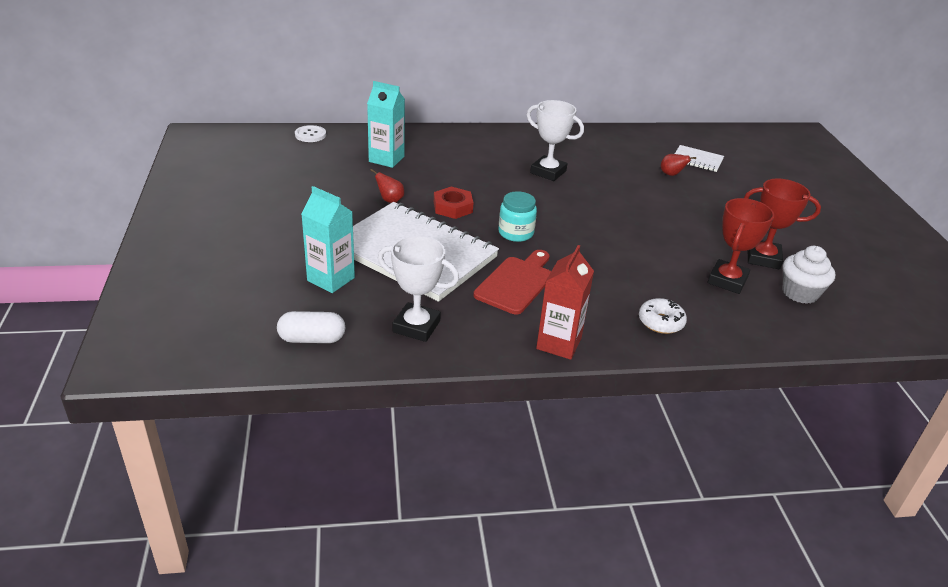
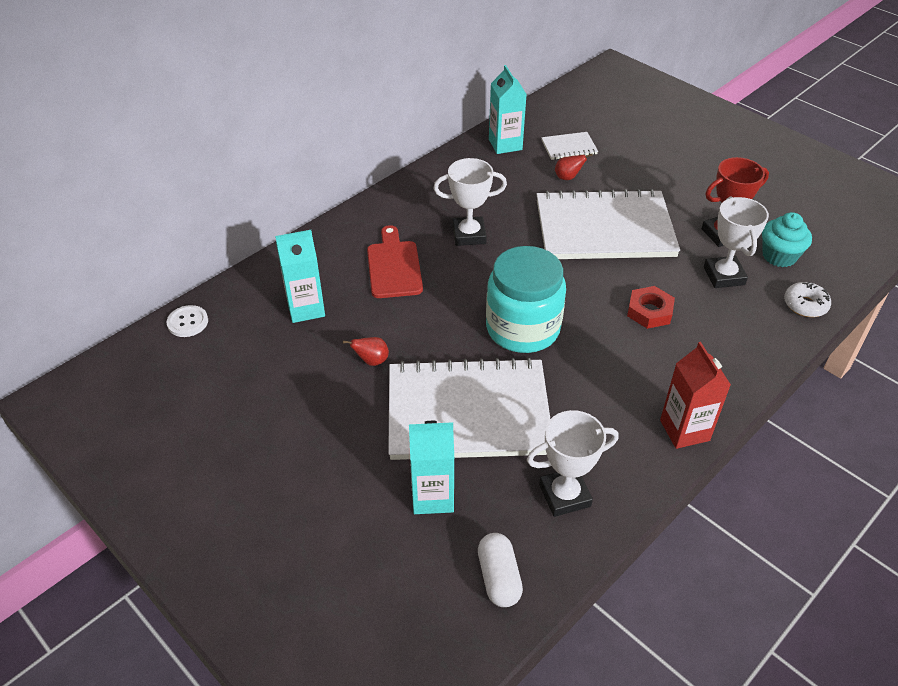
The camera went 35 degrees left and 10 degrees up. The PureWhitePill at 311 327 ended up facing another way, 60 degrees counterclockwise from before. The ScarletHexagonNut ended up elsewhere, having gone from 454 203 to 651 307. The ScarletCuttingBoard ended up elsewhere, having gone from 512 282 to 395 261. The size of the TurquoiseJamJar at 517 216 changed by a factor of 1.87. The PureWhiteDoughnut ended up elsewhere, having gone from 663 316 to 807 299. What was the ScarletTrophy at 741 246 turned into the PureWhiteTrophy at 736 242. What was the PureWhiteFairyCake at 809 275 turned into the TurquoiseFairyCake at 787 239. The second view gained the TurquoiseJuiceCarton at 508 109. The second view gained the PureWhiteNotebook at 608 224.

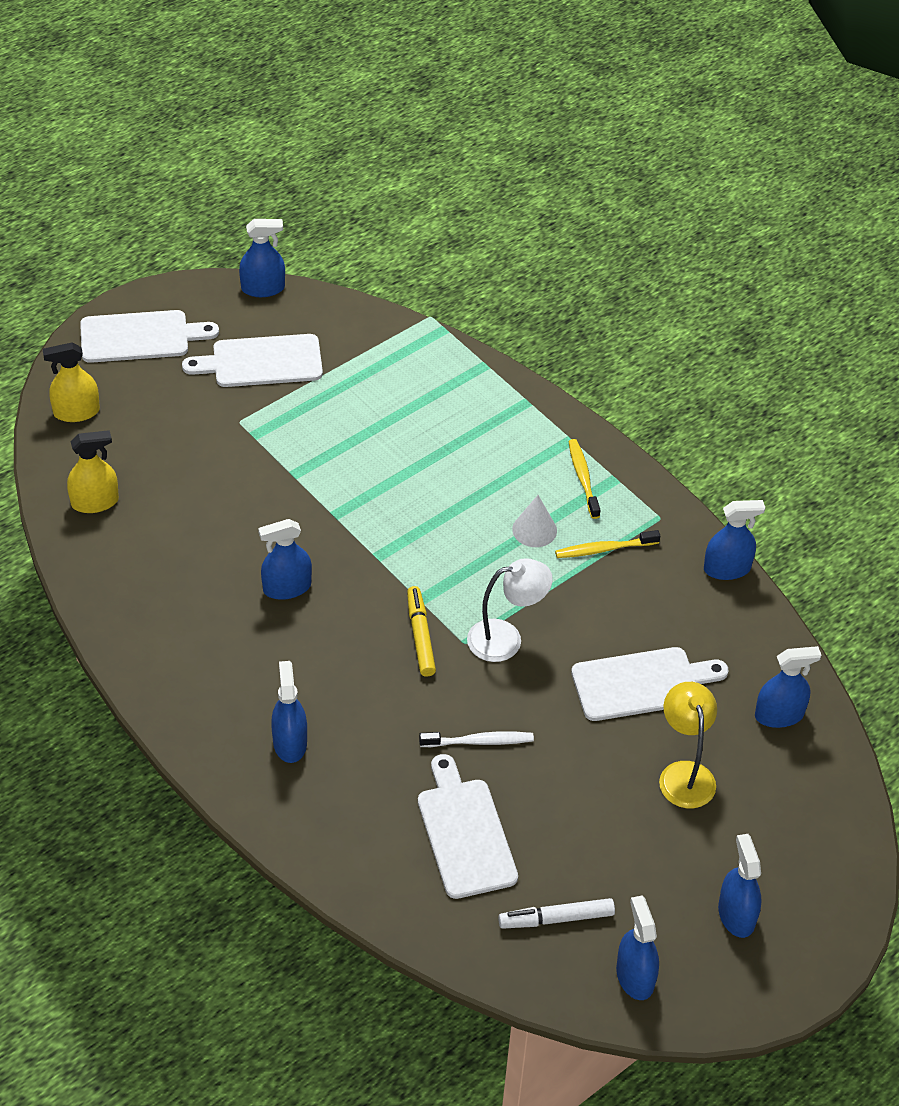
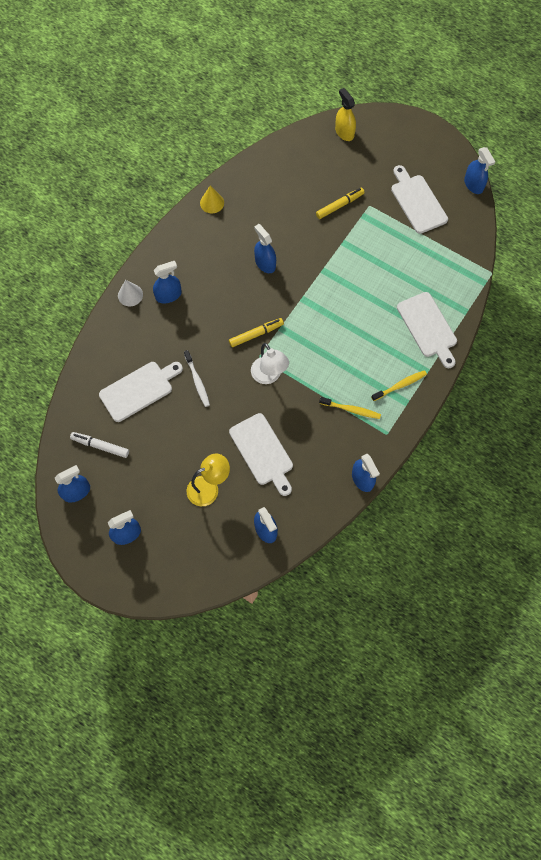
The camera went 75 degrees right and 20 degrees up. The second view lost the YellowSprayCleaner at 93 471. The PureWhiteCuttingBoard ended up elsewhere, having gone from 149 336 to 427 330. The PureWhiteFeltPen at 556 913 ended up facing another way, 45 degrees counterclockwise from before. The PureWhiteCone ended up elsewhere, having gone from 534 521 to 130 293. The YellowToothbrush at 607 544 ended up facing another way, 135 degrees clockwise from before. The second view gained the YellowCone at 212 199. The second view gained the YellowFeltPen at 340 203.

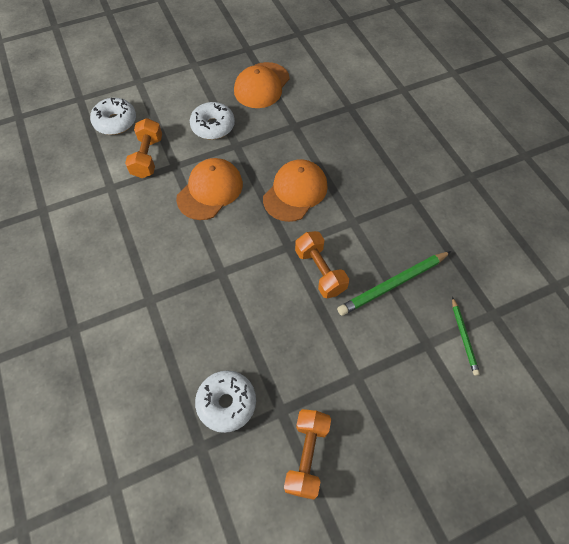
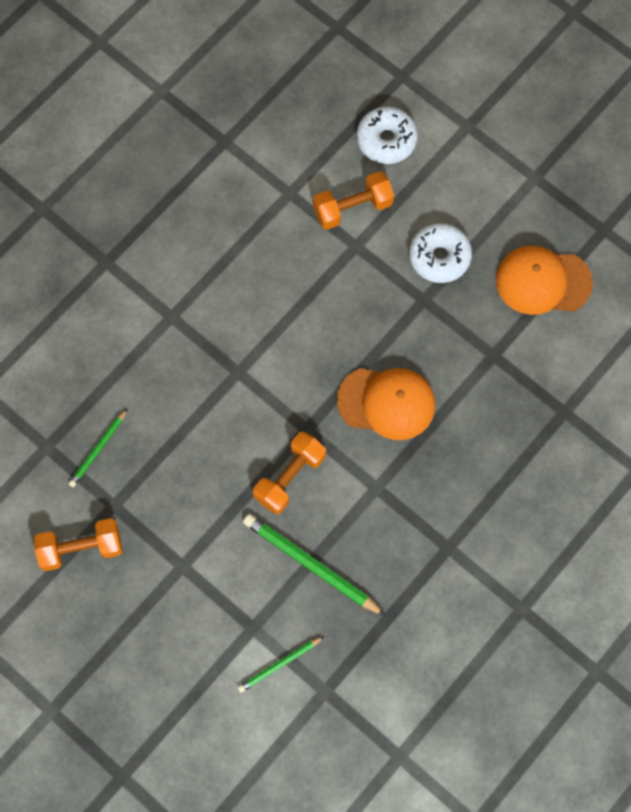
The camera went 65 degrees right and 10 degrees up. The second view lost the OrangeColouredPeakedCap at 209 189. Where the PureWhiteDoughnut stood at 225 401, the LeafGreenWoodenPencil came to stand at 98 447.

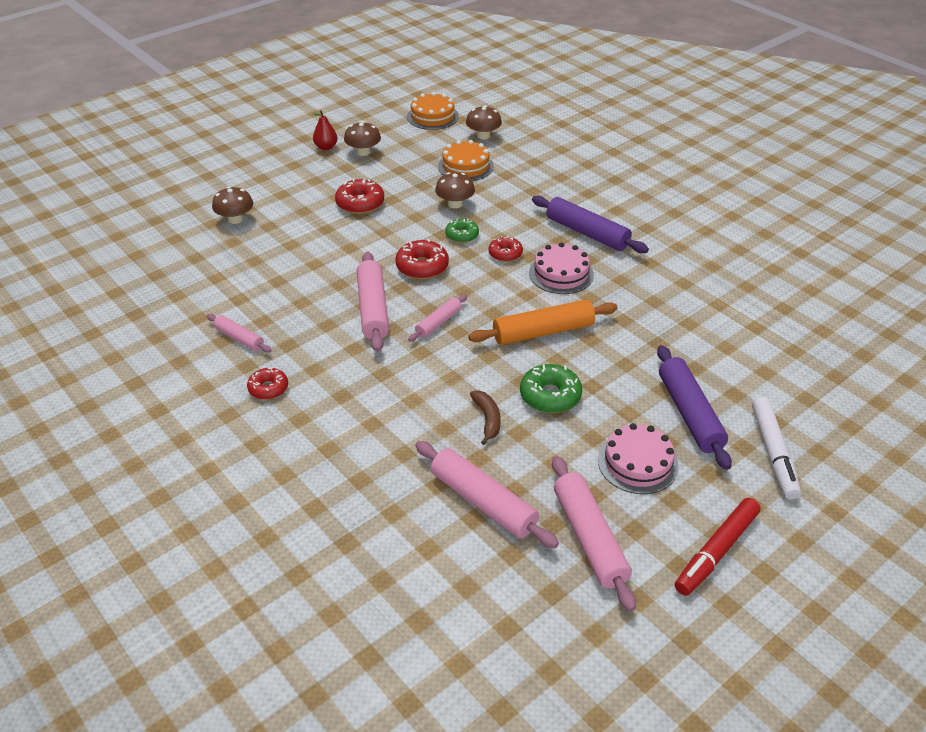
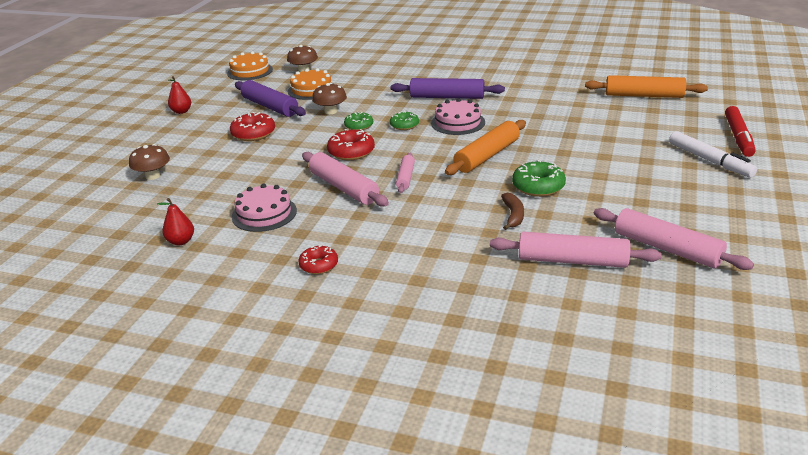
The camera went 30 degrees left and 10 degrees down. The second view lost the RosyPastryRoller at 239 333. The second view lost the BrownToadstool at 362 138. The BrownBananaFruit at 485 417 ended up facing another way, 45 degrees clockwise from before. What was the ScarletDoughnut at 505 249 turned into the LeafGreenDoughnut at 404 120. The RosyCake ended up elsewhere, having gone from 638 458 to 264 208. The RoyalPurplePastryRoller ended up elsewhere, having gone from 694 407 to 270 98. The ScarletFeltPen ended up elsewhere, having gone from 718 547 to 740 131. The second view gained the ScarletPear at 175 221. The second view gained the OrangeColouredPastryRoller at 646 86.

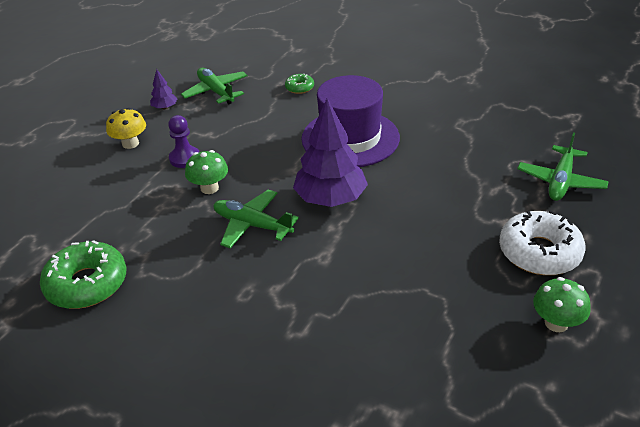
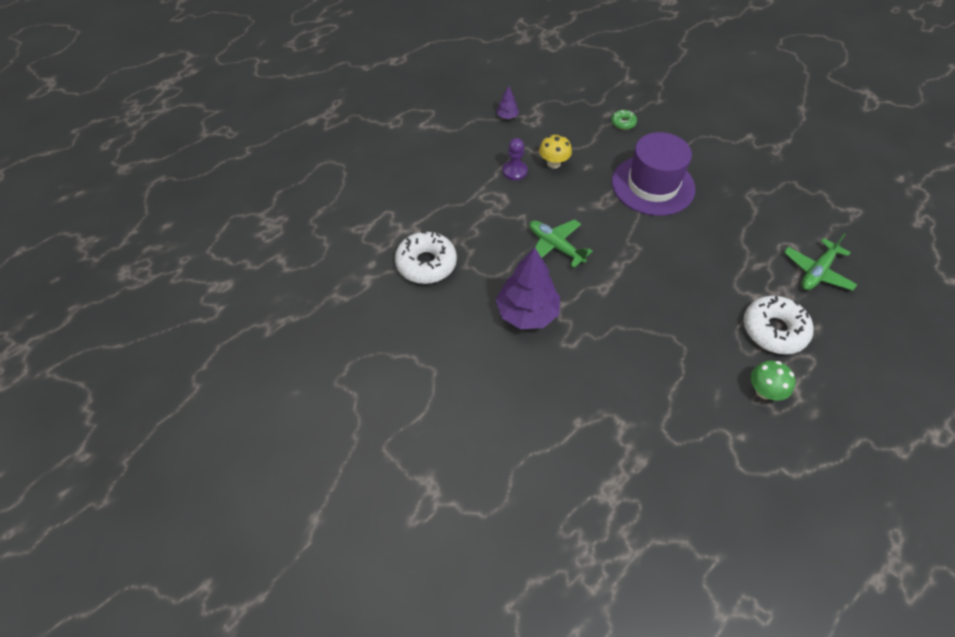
The camera went 15 degrees right and 15 degrees up. What was the LeafGreenDoughnut at 83 274 turned into the PureWhiteDoughnut at 426 257. The YellowToadstool ended up elsewhere, having gone from 126 128 to 555 151. The second view lost the LeafGreenPlane at 214 86. The second view lost the LeafGreenToadstool at 206 172. The RoyalPurpleTree ended up elsewhere, having gone from 330 153 to 528 288.

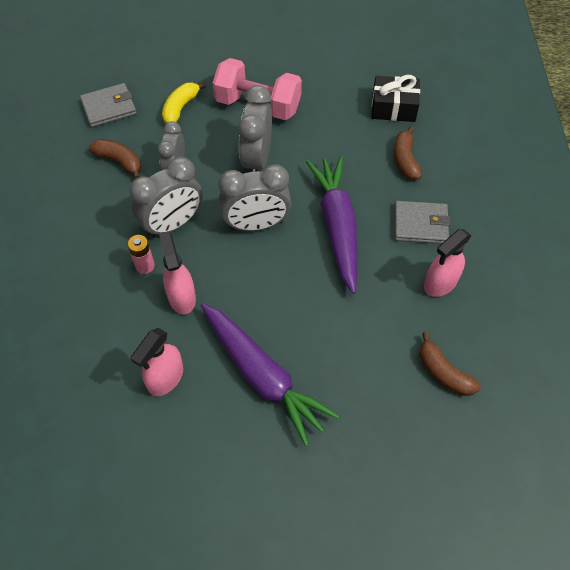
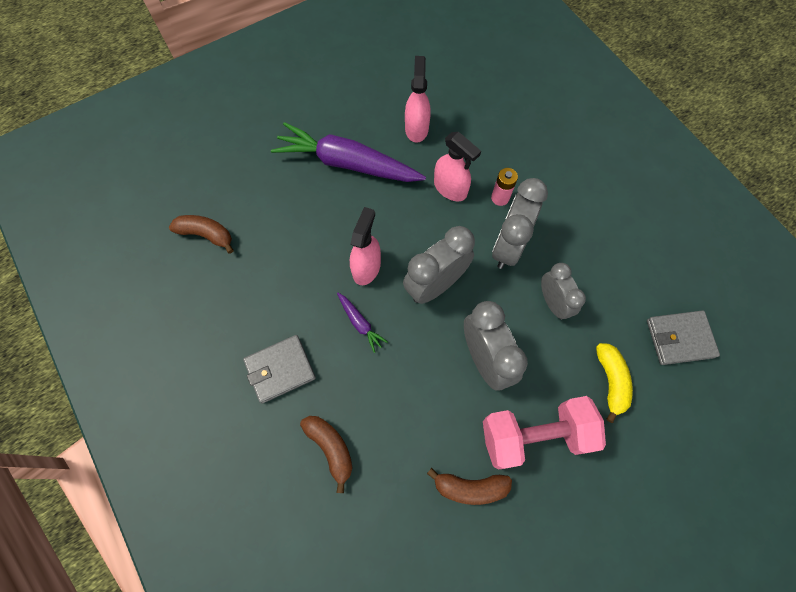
The camera went 150 degrees right and 10 degrees up. The GreyCardWallet at 108 105 ended up facing another way, 45 degrees clockwise from before. The BrownBananaFruit ended up elsewhere, having gone from 115 159 to 469 486. The size of the RoyalPurpleCarrot at 331 225 changed by a factor of 0.42. The second view lost the BlackWrappedGift at 396 98. The RosySprayCleaner ended up elsewhere, having gone from 448 263 to 365 246.

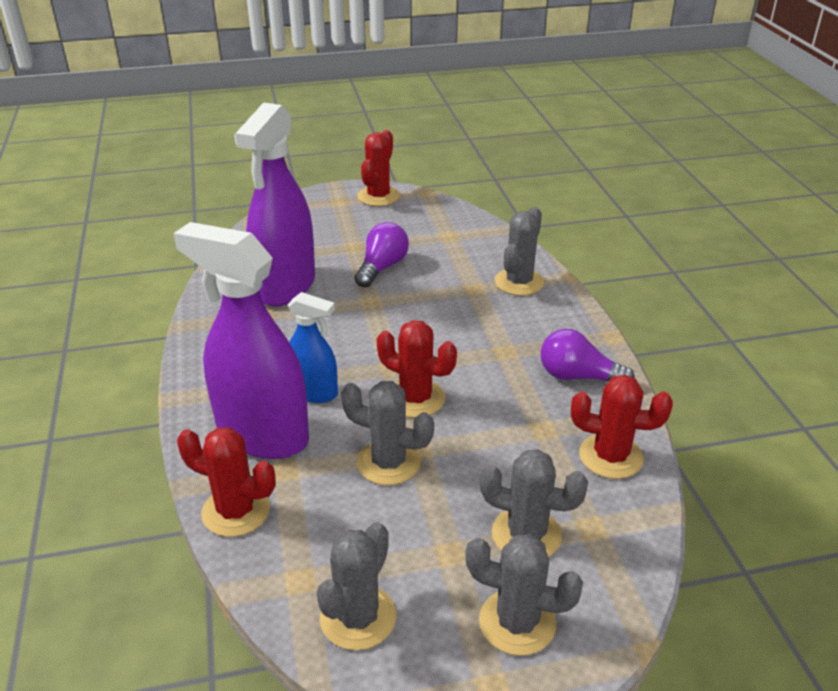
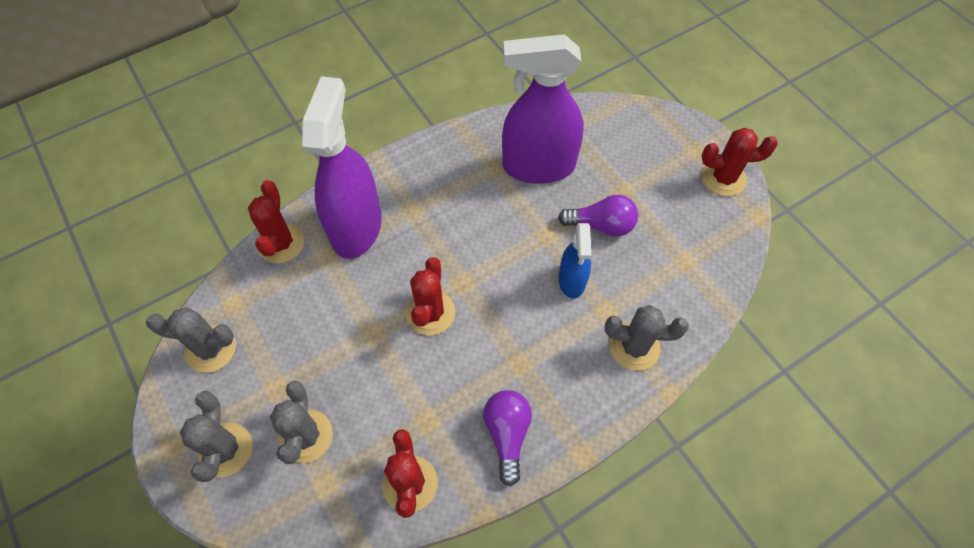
The camera went 70 degrees right and 25 degrees up. The BlueSprayCleaner ended up elsewhere, having gone from 313 347 to 575 261. The second view lost the GreyPricklyPlant at 387 433.

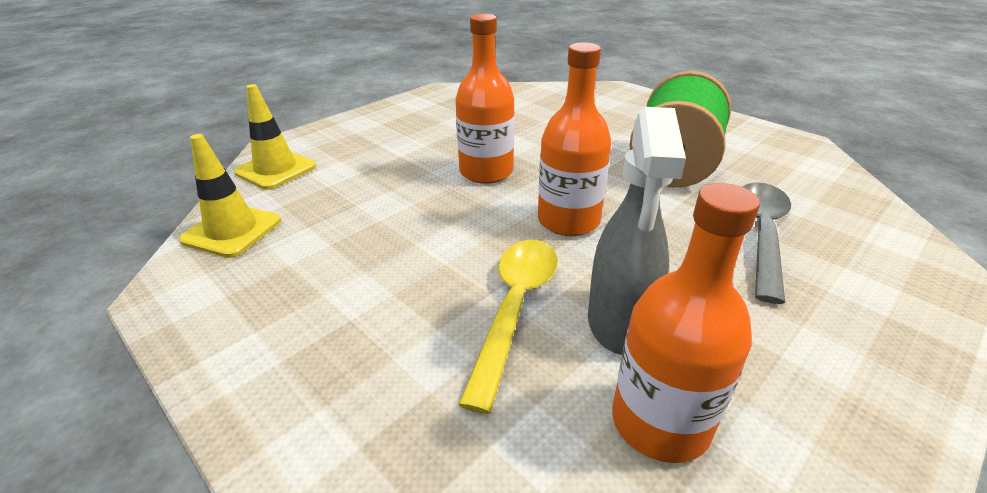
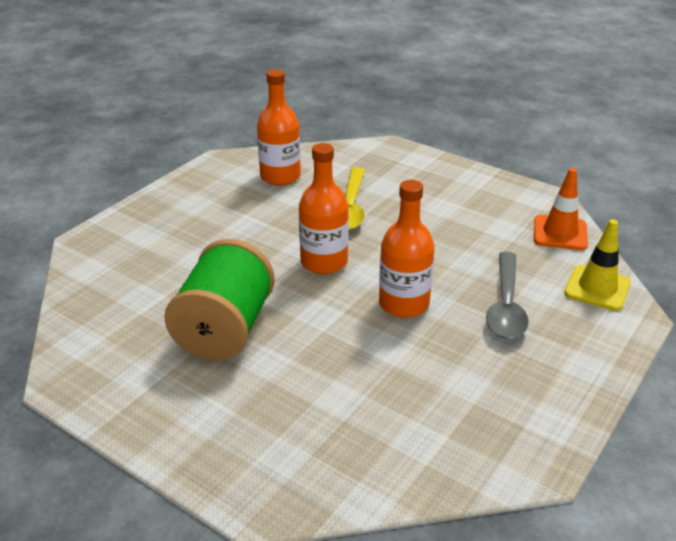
The camera went 170 degrees right and 0 degrees up. What was the YellowSafetyCone at 230 196 turned into the OrangeColouredSafetyCone at 561 209. The second view lost the GreySprayCleaner at 637 231. The GreySpoon ended up elsewhere, having gone from 767 243 to 507 295.

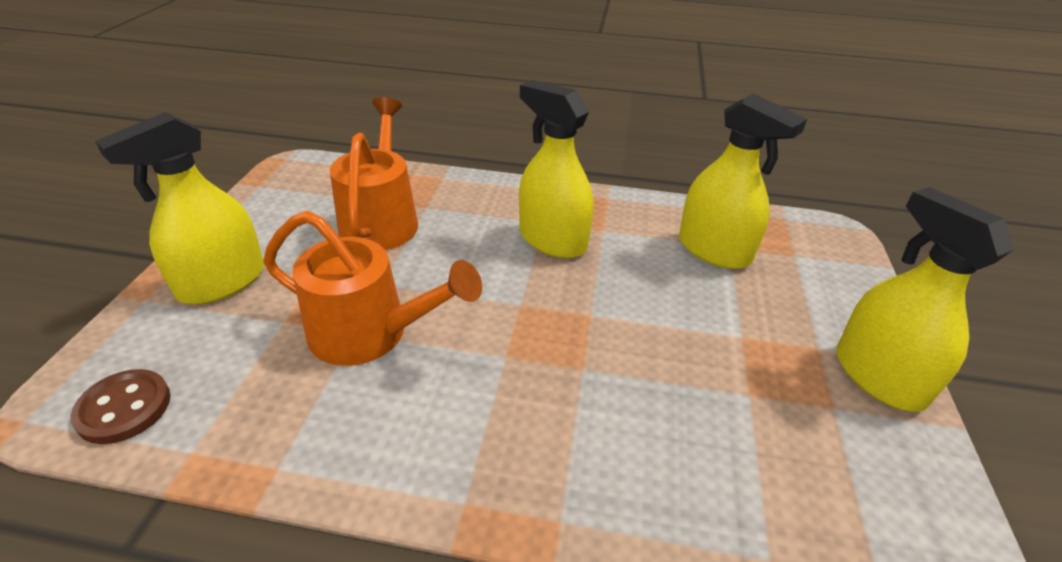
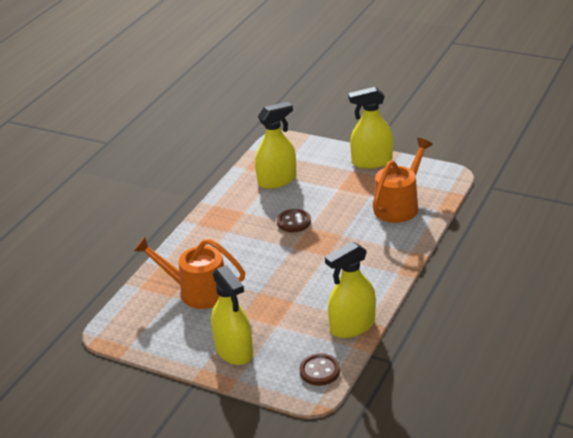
The camera went 70 degrees left and 5 degrees down. The OrangeColouredWateringCan ended up elsewhere, having gone from 372 288 to 403 180. The YellowSprayCleaner ended up elsewhere, having gone from 556 169 to 350 289. The second view gained the BrownShirtButton at 294 220.

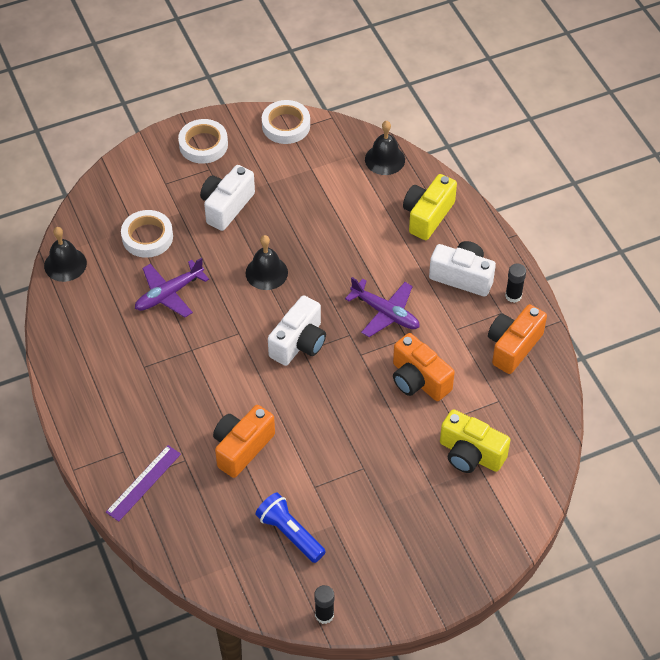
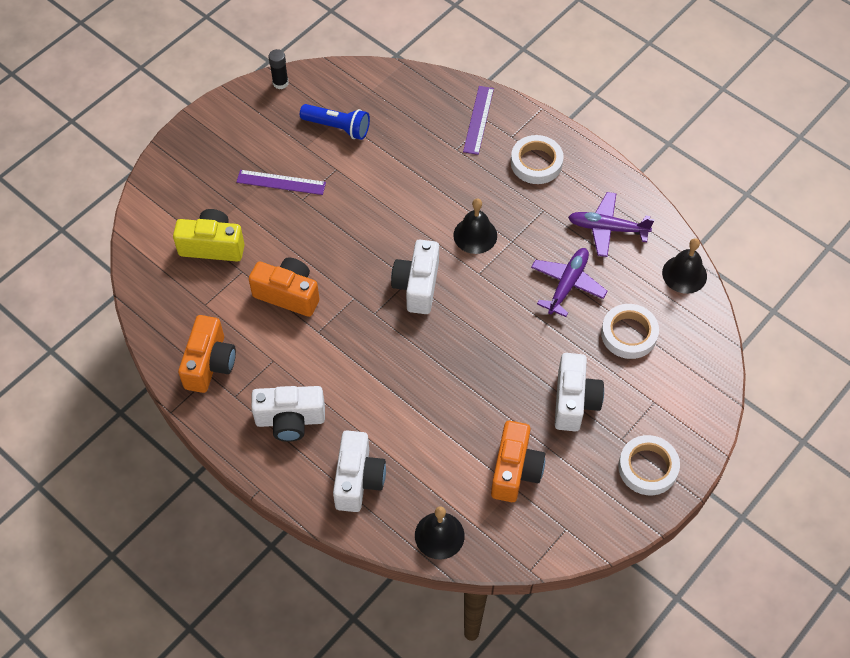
The camera went 155 degrees right and 5 degrees up. The OrangeColouredCamera ended up elsewhere, having gone from 244 441 to 518 461. The BlackSchoolBell ended up elsewhere, having gone from 266 262 to 475 226. The PureWhiteStickyTape ended up elsewhere, having gone from 286 122 to 537 159. The RoyalPurplePlane ended up elsewhere, having gone from 382 307 to 611 224. What was the YellowCamera at 430 207 turned into the PureWhiteCamera at 359 471. The second view lost the BlackStickOfGlue at 515 283. The second view gained the RoyalPurpleStraightedge at 281 182.

